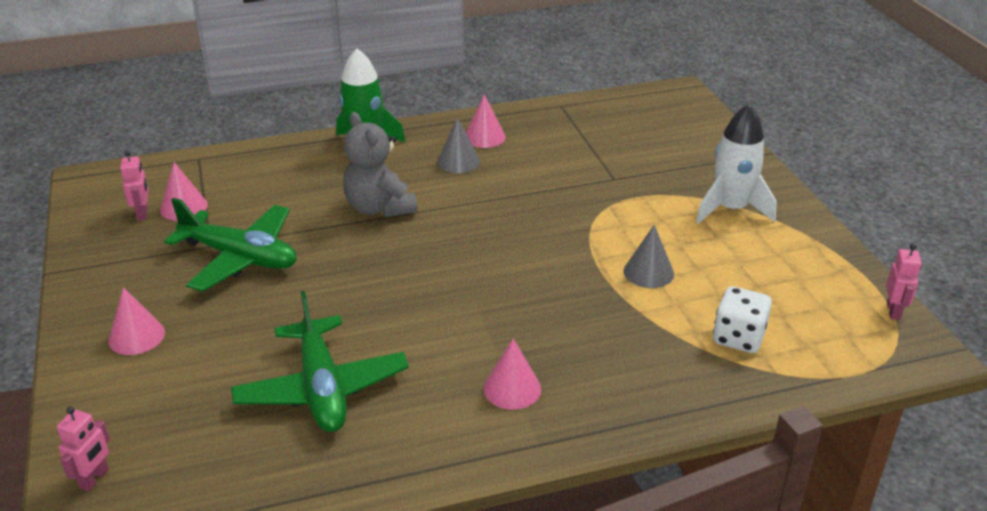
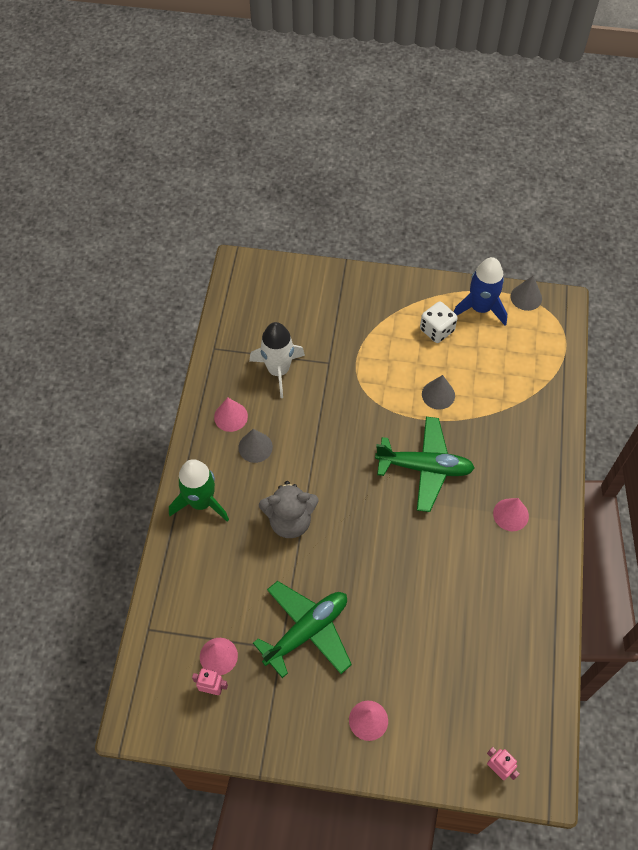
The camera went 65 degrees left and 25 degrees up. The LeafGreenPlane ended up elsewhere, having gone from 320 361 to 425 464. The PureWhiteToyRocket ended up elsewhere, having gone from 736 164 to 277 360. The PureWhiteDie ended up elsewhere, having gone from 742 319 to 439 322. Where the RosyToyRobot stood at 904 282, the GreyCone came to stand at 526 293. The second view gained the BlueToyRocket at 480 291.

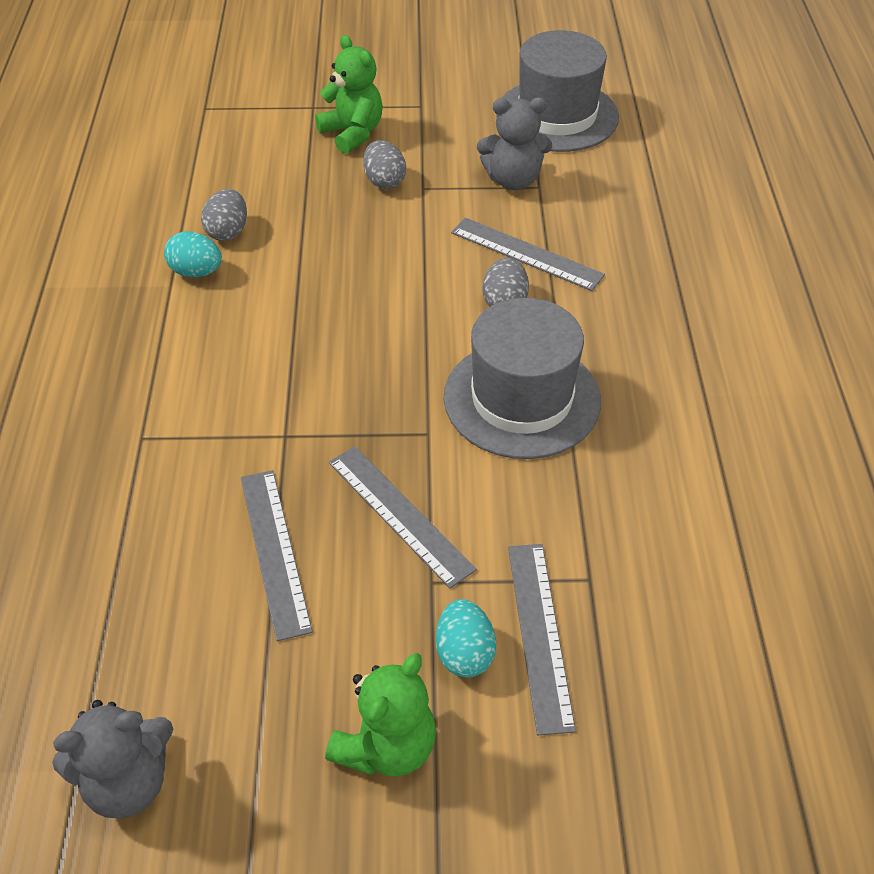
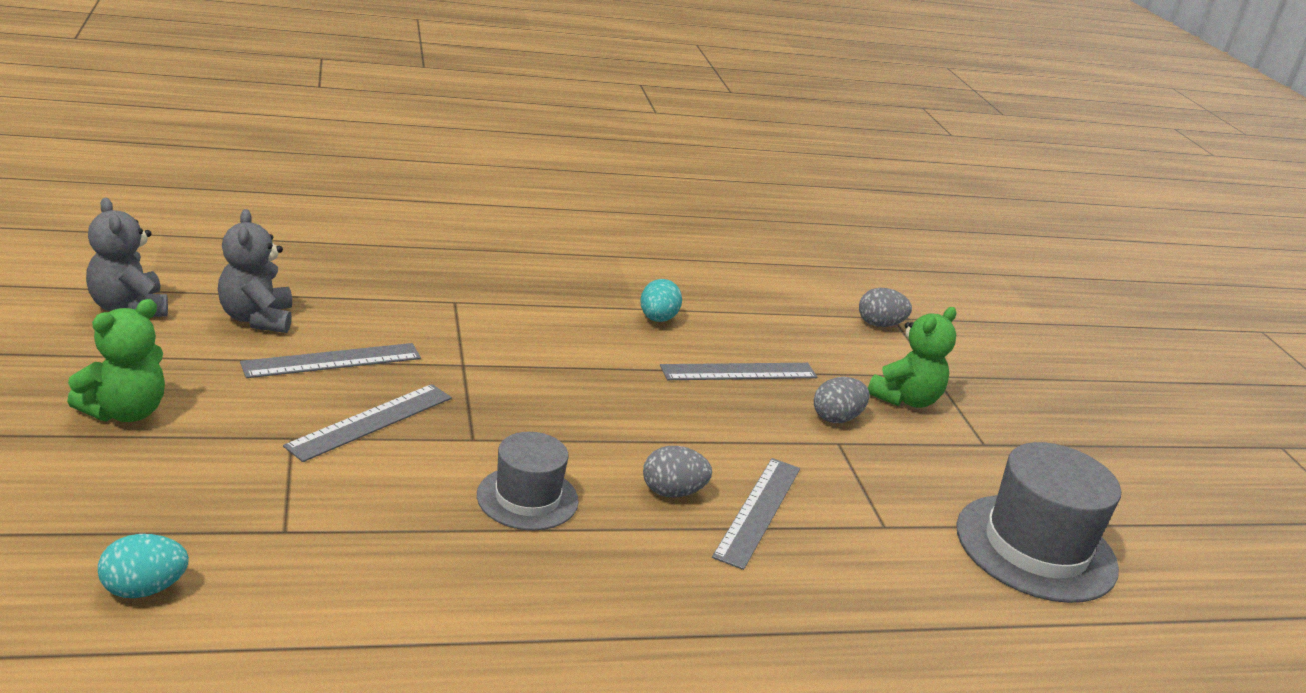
The camera went 75 degrees right and 20 degrees down. The GreyEgg ended up elsewhere, having gone from 224 215 to 885 307. The LeafGreenStuffedBear at 380 714 ended up facing another way, 75 degrees counterclockwise from before. The TurquoiseEgg ended up elsewhere, having gone from 466 638 to 143 566. The size of the GreyTallHat at 522 378 changed by a factor of 0.60. The GreyStuffedBear ended up elsewhere, having gone from 514 144 to 255 271. The GreyStraightedge ended up elsewhere, having gone from 542 639 to 738 371.

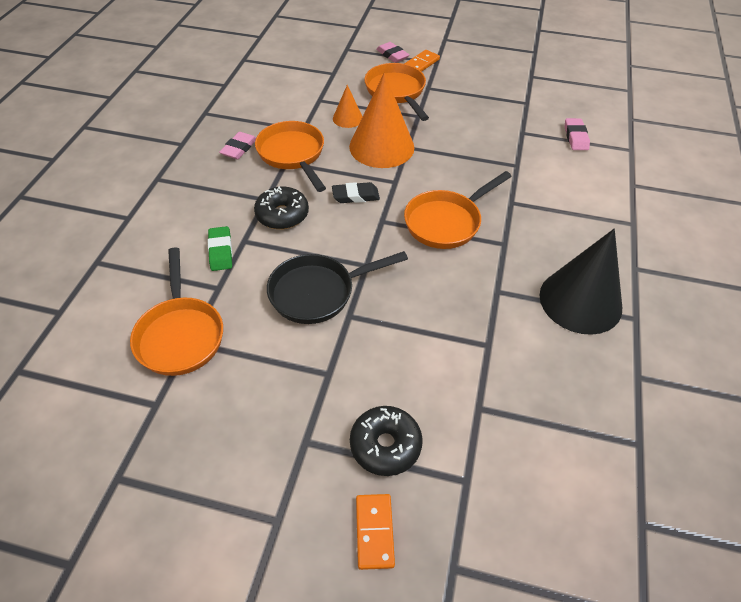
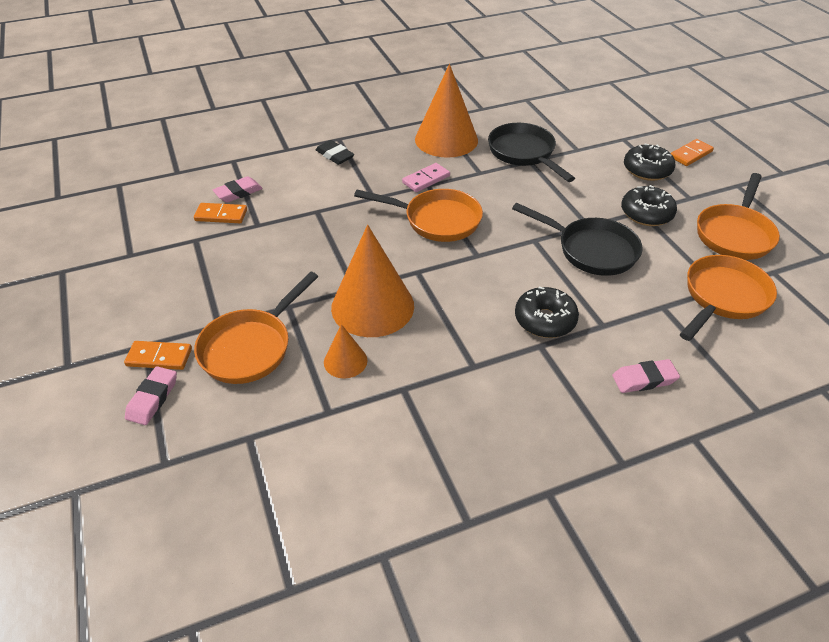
The camera went 125 degrees left and 5 degrees down. The second view lost the LeafGreenGumEraser at 220 248. The RosyGumEraser ended up elsewhere, having gone from 237 145 to 646 376. The OrangeColouredPan ended up elsewhere, having gone from 290 156 to 738 216. The BlackGumEraser ended up elsewhere, having gone from 356 192 to 335 152. What was the BlackCone at 580 282 turned into the OrangeColouredCone at 446 111. The second view gained the OrangeColouredDominoPiece at 220 213. The second view gained the RosyDominoPiece at 426 177. The second view gained the BlackPan at 531 152. The second view gained the BlackDoughnut at 649 205.

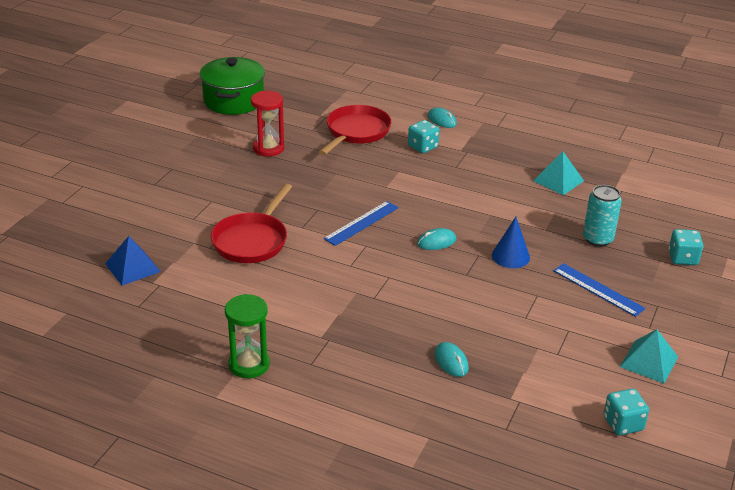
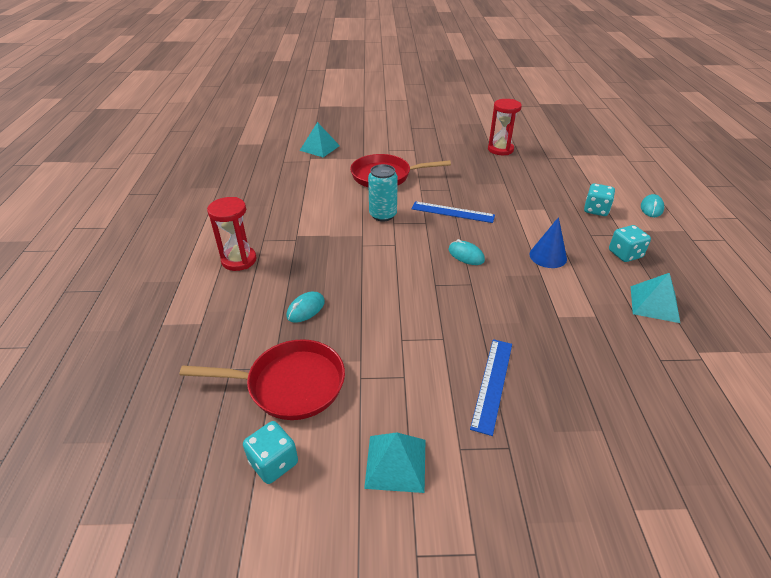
The camera went 65 degrees right and 5 degrees up. What was the BluePyramidShape at 133 261 turned into the TurquoisePyramidShape at 320 139. The second view lost the LeafGreenPot at 232 86. The second view lost the LeafGreenSandTimer at 247 336. The ScarletPan ended up elsewhere, having gone from 355 130 to 262 379. The BlueCone ended up elsewhere, having gone from 511 242 to 548 242. The TurquoiseTin ended up elsewhere, having gone from 602 216 to 383 193. The TurquoiseDie ended up elsewhere, having gone from 686 247 to 630 243. The second view gained the ScarletSandTimer at 232 234.

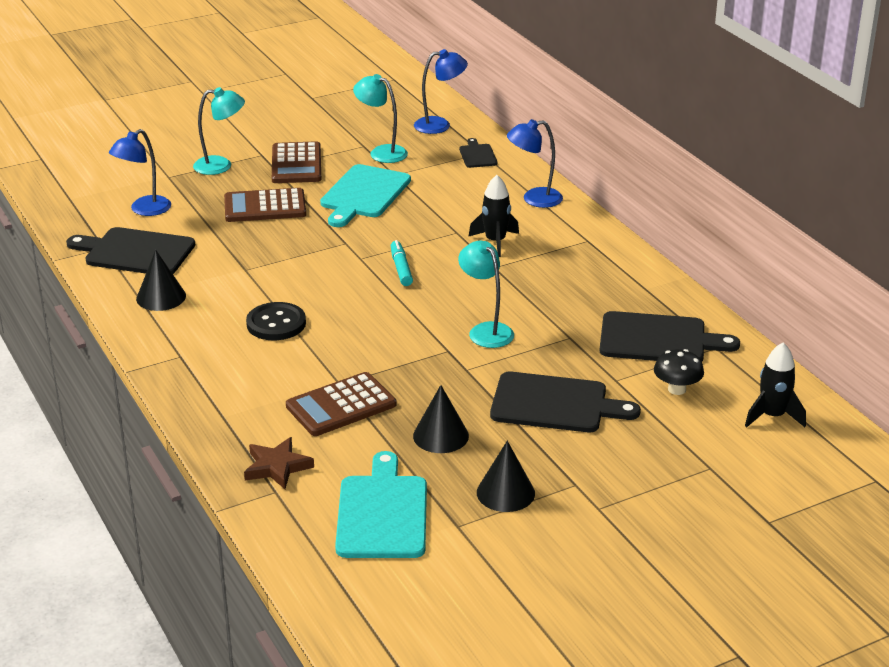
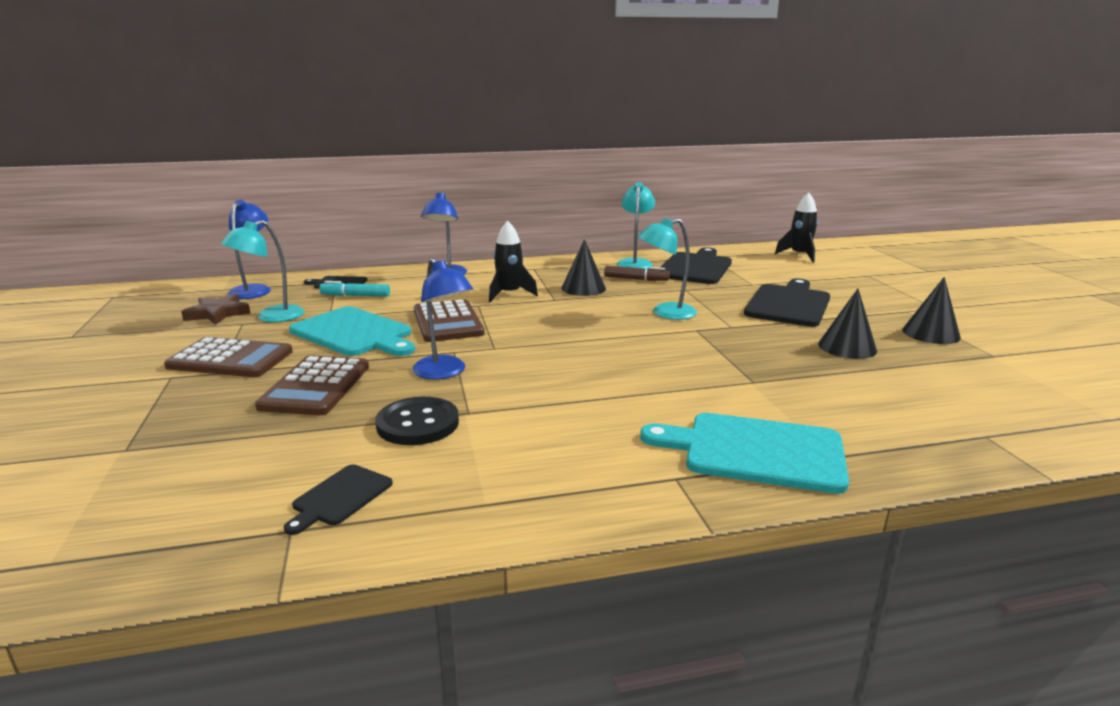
The camera went 75 degrees left and 10 degrees down. The size of the BlackCuttingBoard at 130 250 changed by a factor of 0.51. The BlueLamp ended up elsewhere, having gone from 140 172 to 442 318. The BlackCone ended up elsewhere, having gone from 161 280 to 583 267. The TurquoiseLamp ended up elsewhere, having gone from 219 131 to 636 225. The BrownFivePointedStar ended up elsewhere, having gone from 279 463 to 216 309. The BlackShirtButton ended up elsewhere, having gone from 276 321 to 417 421. The BrownAddingMachine ended up elsewhere, having gone from 341 404 to 449 320. The TurquoiseCuttingBoard ended up elsewhere, having gone from 381 504 to 744 453. The TurquoiseFeltPen ended up elsewhere, having gone from 402 263 to 355 289. The second view lost the BlackToadstool at 679 372. The second view gained the BrownFeltPen at 637 273.

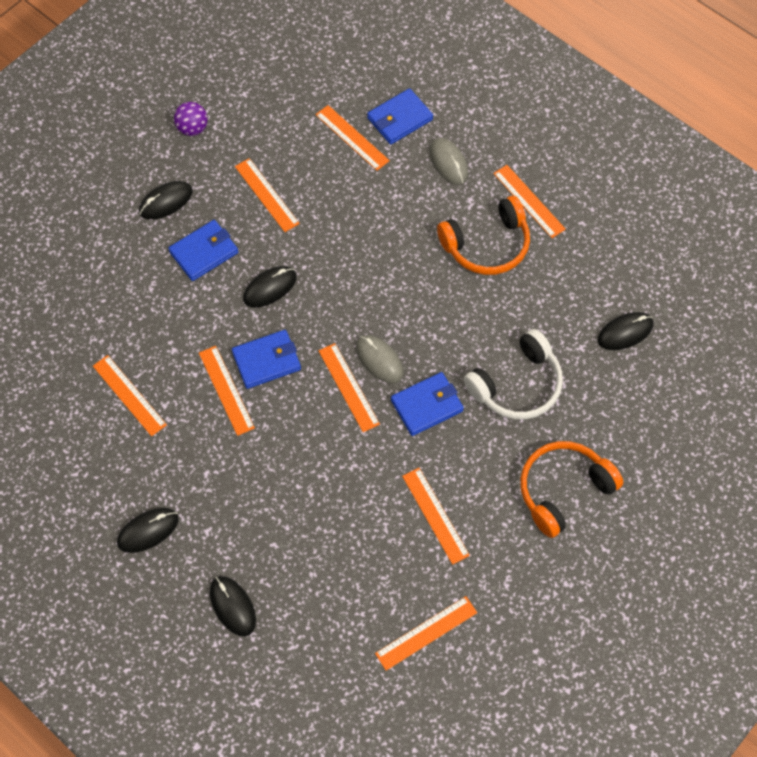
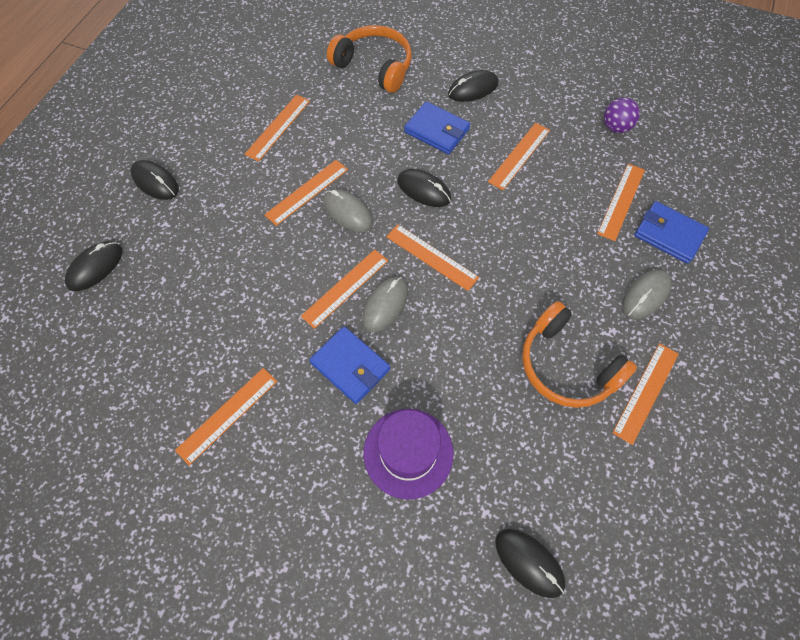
The camera went 70 degrees right and 0 degrees up. The BlackMouse at 166 200 ended up facing another way, 60 degrees counterclockwise from before. The RoyalPurpleBall ended up elsewhere, having gone from 191 119 to 622 115. Where the BlueCardWallet stood at 266 359, the GreyMouse came to stand at 348 210. The OrangeColouredStraightedge ended up elsewhere, having gone from 426 633 to 432 257. Where the PureWhiteHeadphones stood at 513 374, the RoyalPurpleTallHat came to stand at 409 454. The OrangeColouredHeadphones ended up elsewhere, having gone from 571 489 to 369 59.

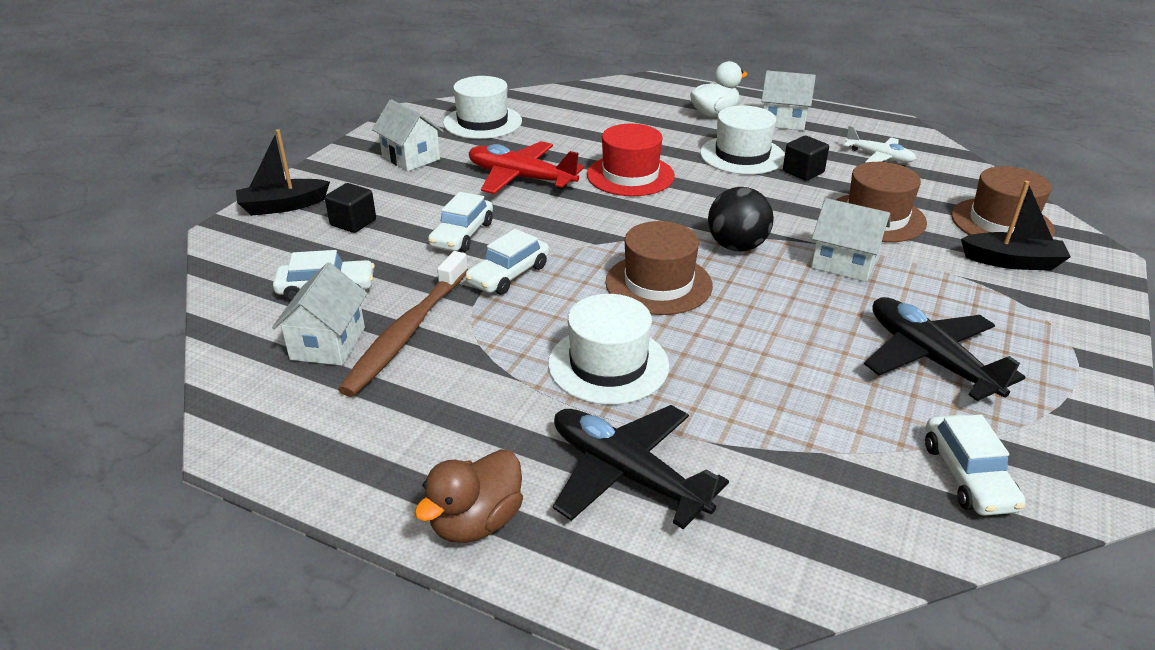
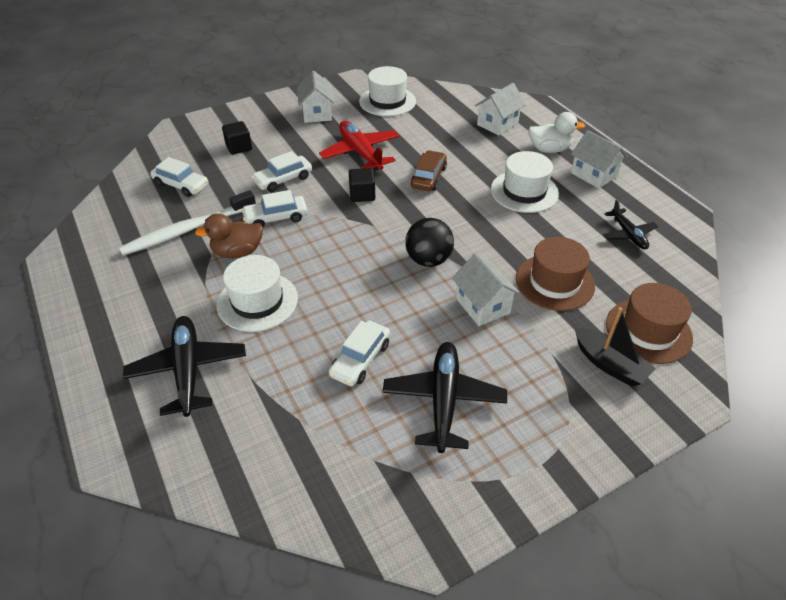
The camera went 35 degrees right and 10 degrees up. The second view lost the BlackBoat at 283 172. The PureWhiteHouse ended up elsewhere, having gone from 319 314 to 500 109. What was the BrownToothbrush at 403 324 turned into the PureWhiteToothbrush at 187 223. The BrownToyDuck ended up elsewhere, having gone from 468 496 to 229 235. Where the ScarletTallHat stood at 631 160, the BrownToyCar came to stand at 429 170. The second view lost the BrownTallHat at 659 268. The BlackBlock ended up elsewhere, having gone from 806 158 to 362 185. What was the PureWhitePlane at 879 144 turned into the BlackPlane at 630 224. The PureWhiteToyCar ended up elsewhere, having gone from 975 465 to 359 353.

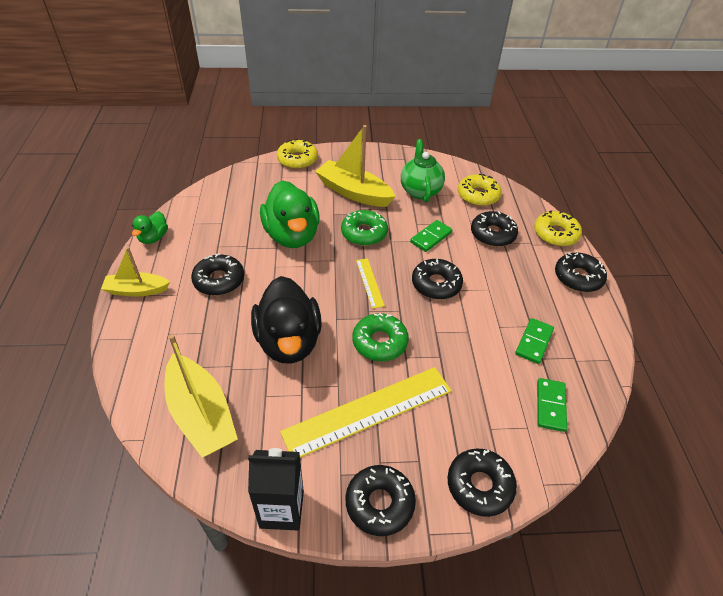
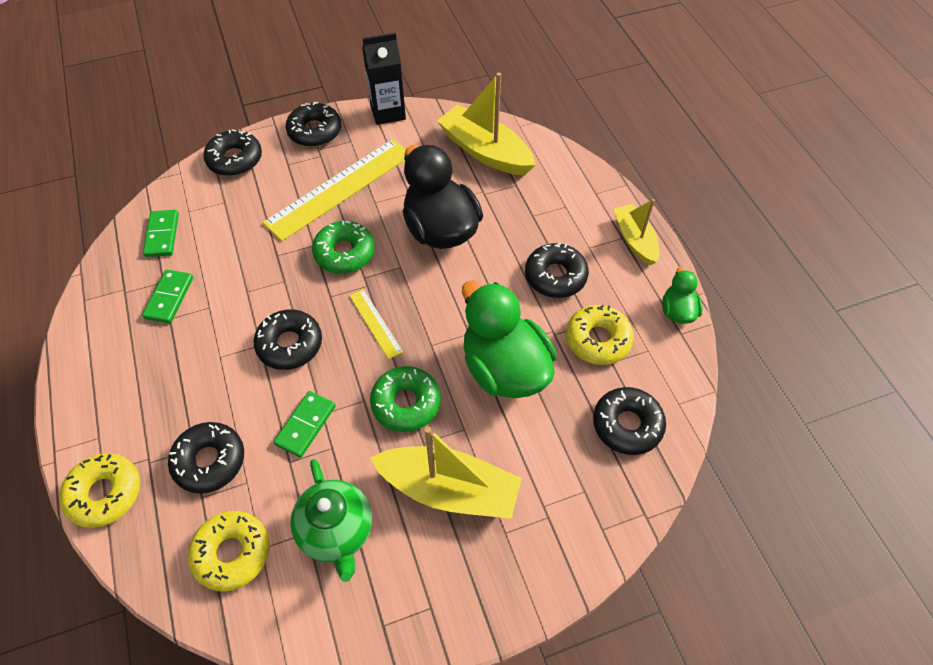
The camera went 165 degrees right and 10 degrees up. The YellowBoat at 135 272 ended up facing another way, 90 degrees counterclockwise from before. The YellowDoughnut ended up elsewhere, having gone from 297 154 to 600 335. The BlackDoughnut ended up elsewhere, having gone from 581 272 to 629 421.

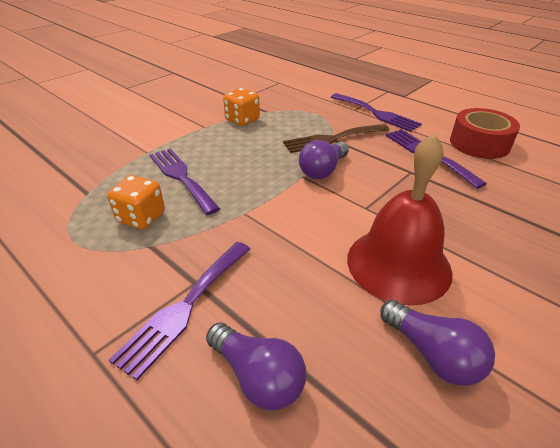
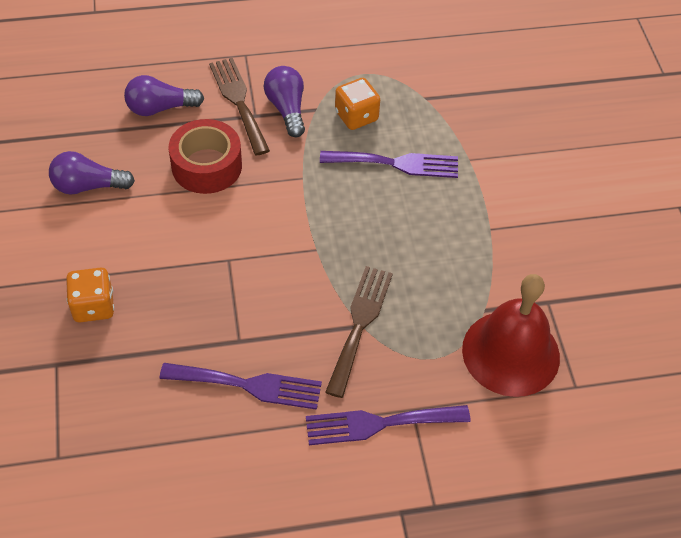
The camera went 125 degrees right and 15 degrees up. What was the RoyalPurpleTableFork at 179 311 turned into the BrownTableFork at 239 106. The OrangeColouredDie ended up elsewhere, having gone from 241 107 to 90 294. The RoyalPurpleLightBulb ended up elsewhere, having gone from 324 159 to 284 101. The ScarletSchoolBell ended up elsewhere, having gone from 400 219 to 511 335. The ScarletStickyTape ended up elsewhere, having gone from 485 133 to 205 156.

